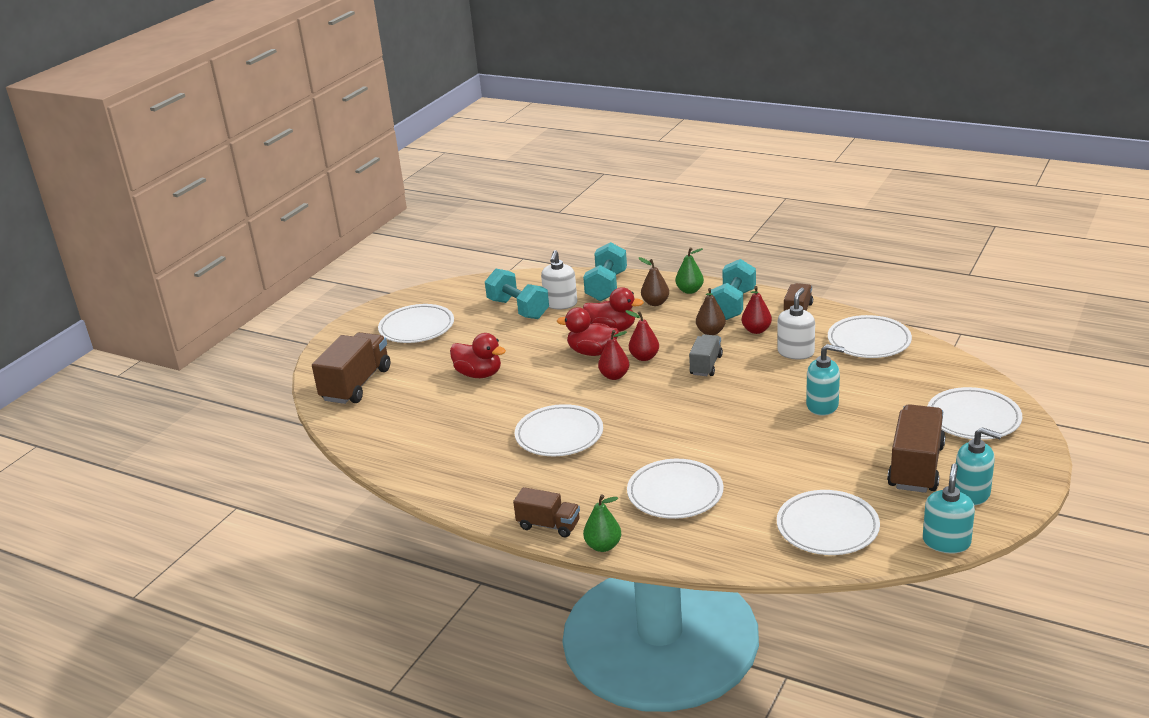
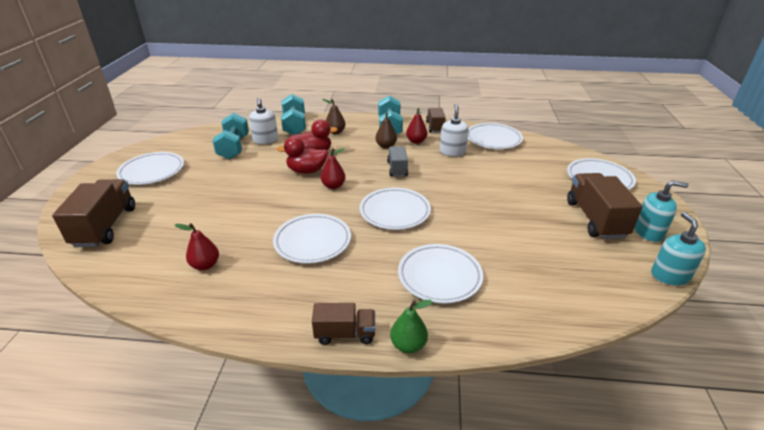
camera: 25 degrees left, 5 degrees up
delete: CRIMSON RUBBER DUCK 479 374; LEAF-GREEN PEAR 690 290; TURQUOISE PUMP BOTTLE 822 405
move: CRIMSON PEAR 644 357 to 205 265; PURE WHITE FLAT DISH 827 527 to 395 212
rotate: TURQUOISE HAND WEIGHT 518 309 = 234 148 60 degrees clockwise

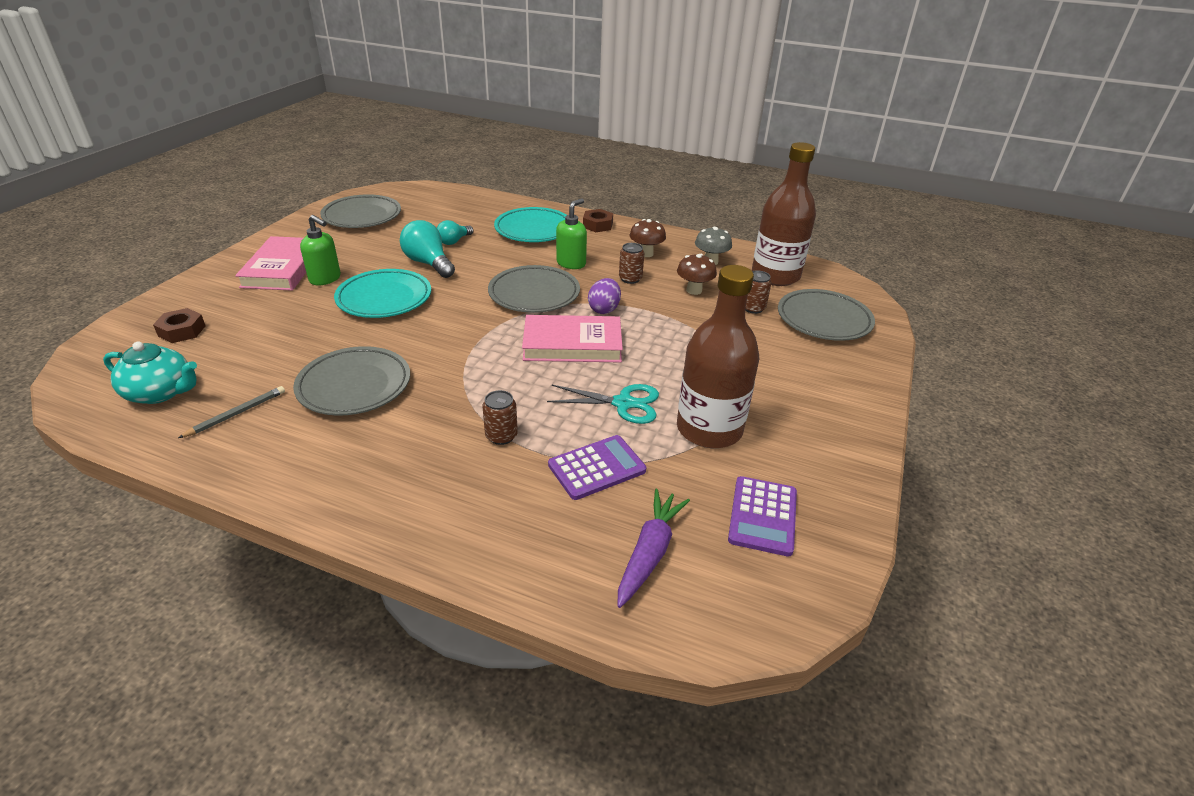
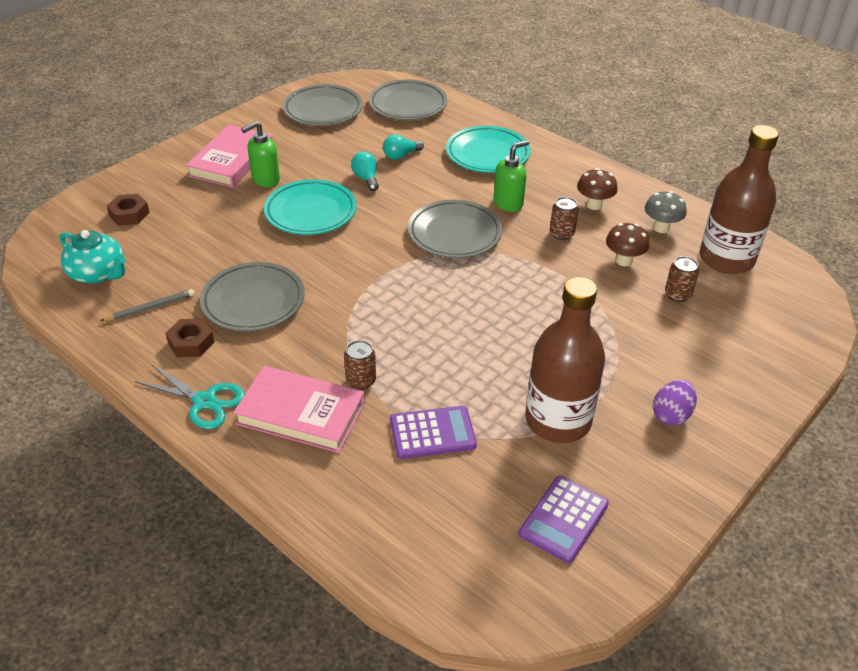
camera: 20 degrees right, 5 degrees up
delete: PURPLE ROOT VEGETABLE 649 553
move: TURQUOISE SCISSORS 623 403 to 204 401; RUSSET HEXAGON NUT 597 225 to 191 343; ROSY HARDCOVER 572 344 to 301 413; GREY FLAT DISH 823 320 to 408 105; PURPLE EGG 604 309 to 671 415
rotate: LEAF-GREEN PUMP BOTTLE 325 279 = 265 180 90 degrees clockwise
resize: TURQUOISE LIGHT BULB 428 263 = 366 178 x0.62

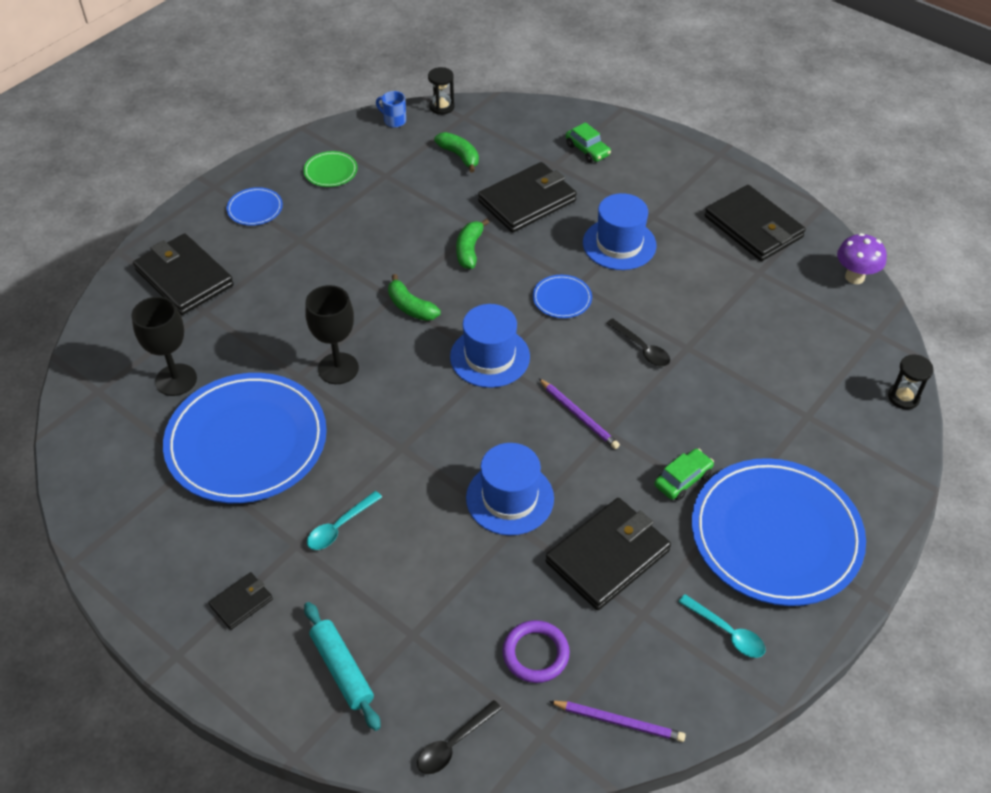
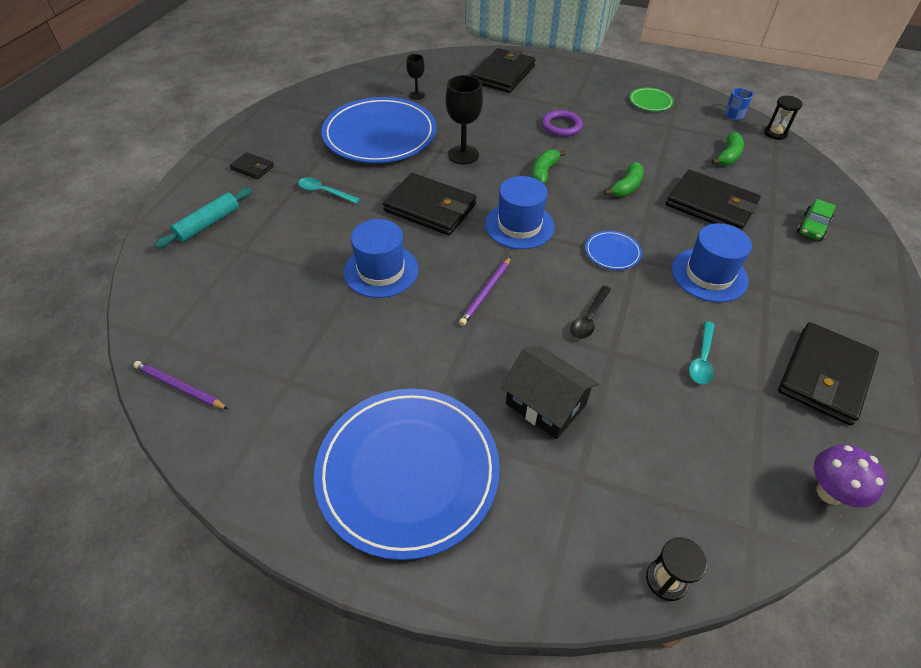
camera: 70 degrees right, 0 degrees up
delete: BLUE FLAT DISH 255 209; EBONY SPOON 453 744; LEAF-GREEN AUTOMOBILE 683 479
insert: EBONY TOY HOUSE 545 404
move: EBONY WALLET 608 556 to 430 208; PURPLE TORUS 535 654 to 561 126; TURQUOISE SPOON 727 632 to 702 359
rotate: PURPLE PENCIL 619 722 = 180 387 120 degrees clockwise; LEAF-GREEN TOY BANANA 469 250 = 626 187 135 degrees clockwise
resize: EBONY CHALICE 176 380 = 417 95 x0.57

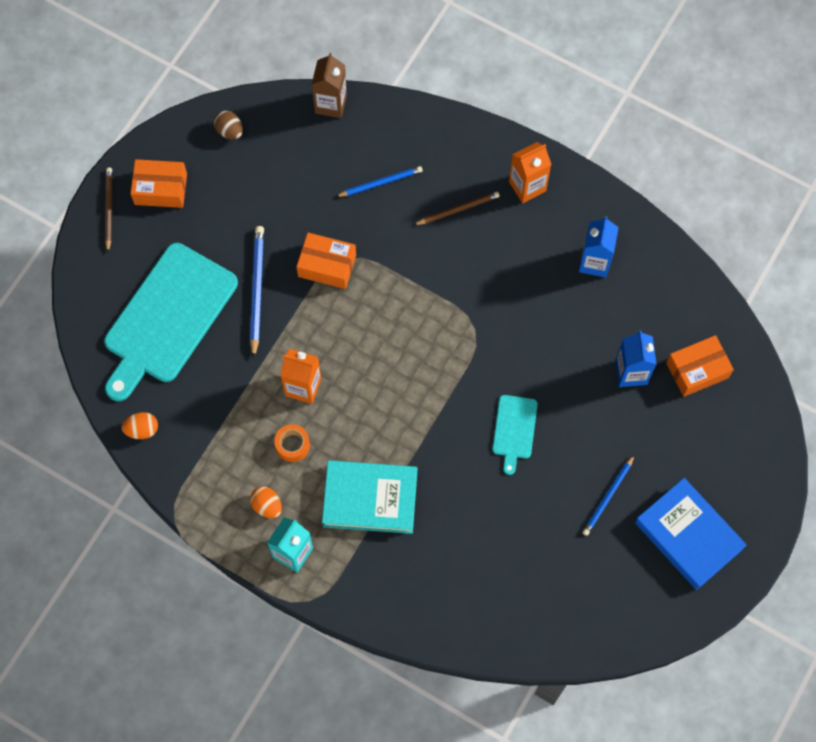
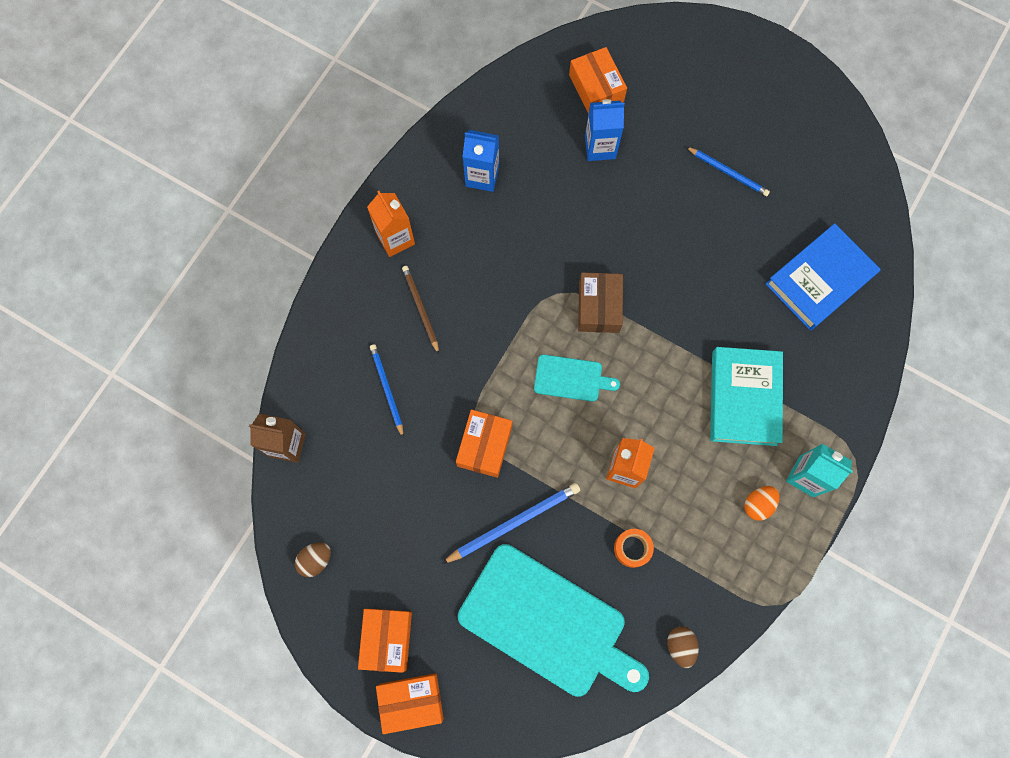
camera: 90 degrees left, 5 degrees up
insert: RUSSET BOX 599 307
move: TURQUOISE CHOPPING BOARD 514 430 to 571 378; ORANGE-COLOURED ROLL OF TAPE 292 445 to 632 548; BLUE HARDCOVER 688 535 to 819 279
replace: RUSSET PENCIL 108 209 to ORANGE-COLOURED BOX 411 701
recolor: ORANGE-COLOURED EGG 142 430 to RUSSET EGG 680 646
rotate: BLUE PENCIL 256 290 = 513 522 150 degrees clockwise

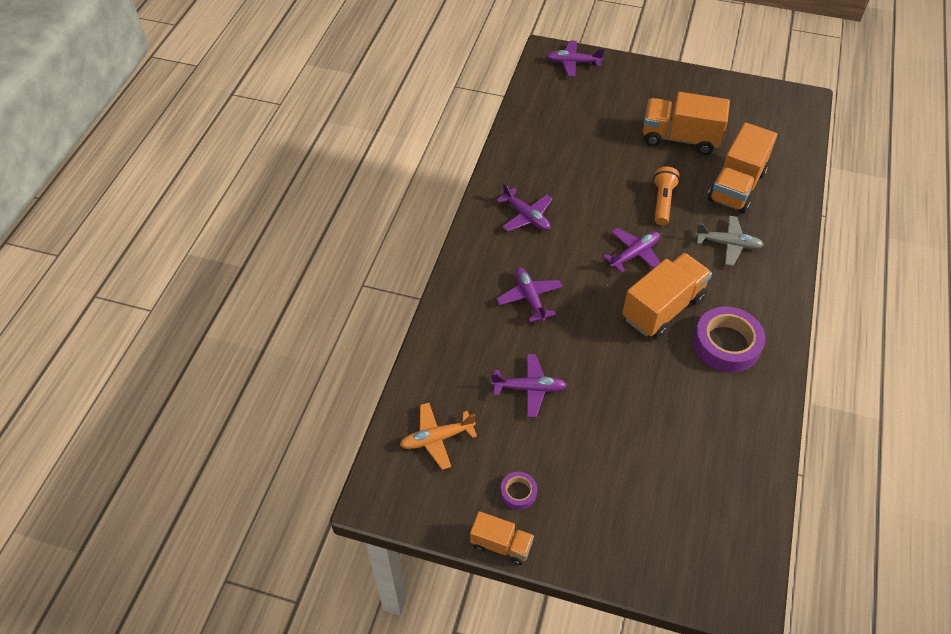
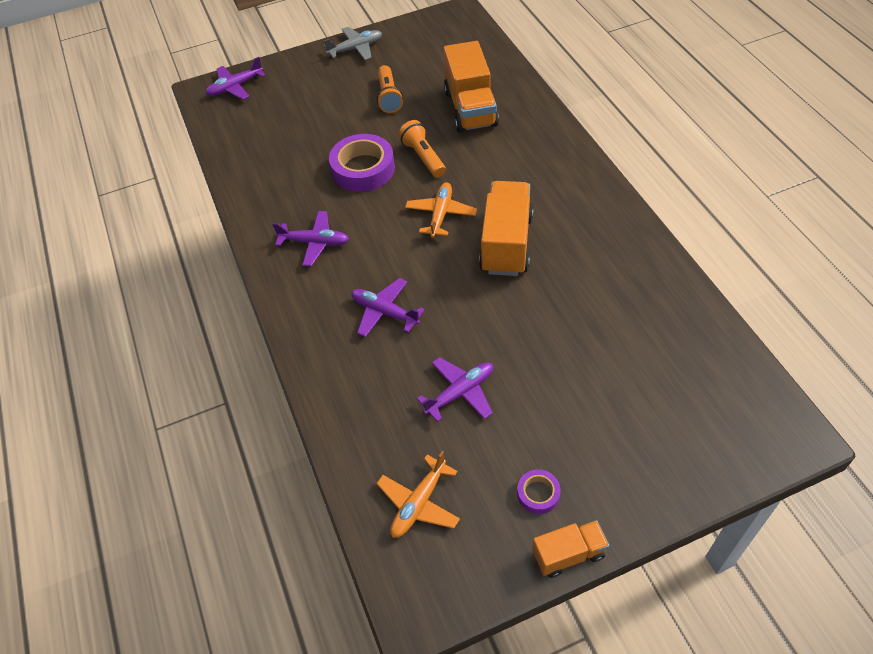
camera: 35 degrees left, 0 degrees up
move: GREY PLANE 728 244 to 356 48; PURPLE ROLL OF TAPE 726 344 to 363 169
replace: ORANGE-COLOURED LORRY 680 138 to ORANGE-COLOURED POCKET TORCH 389 97
recolor: PURPLE PLANE 634 254 to ORANGE-COLOURED PLANE 440 214

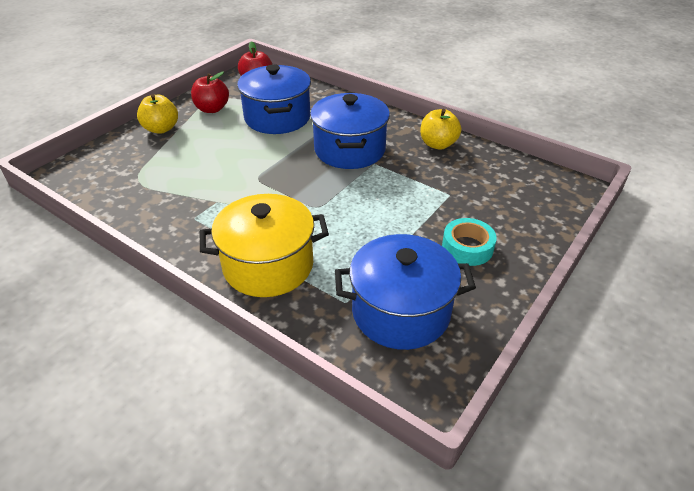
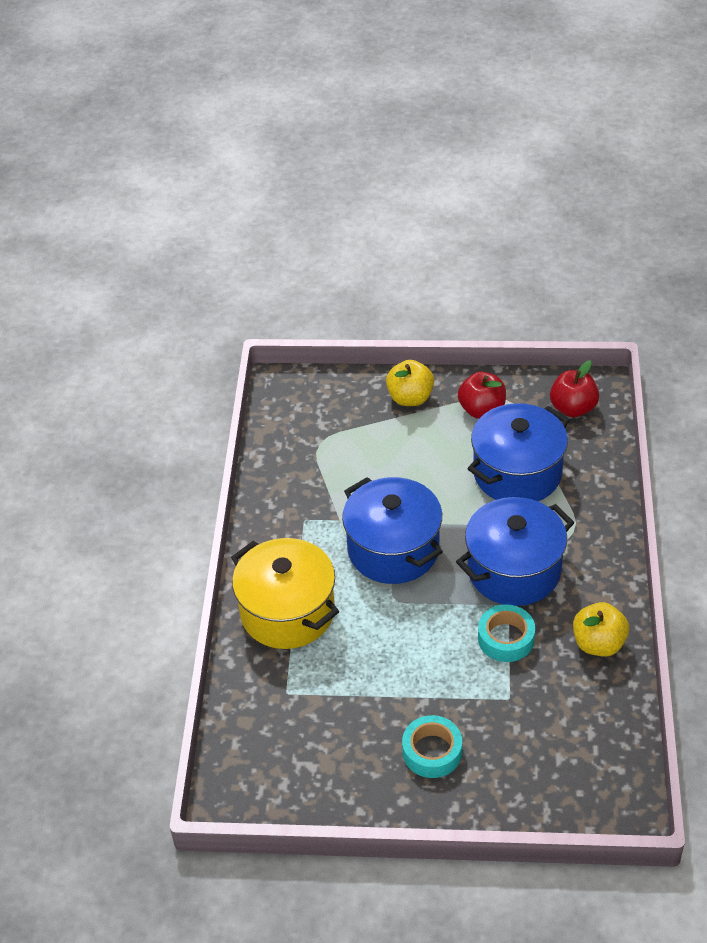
camera: 60 degrees right, 5 degrees up
insert: TURQUOISE ROLL OF TAPE 506 638
move: BLUE COOKING POT 401 312 to 393 549

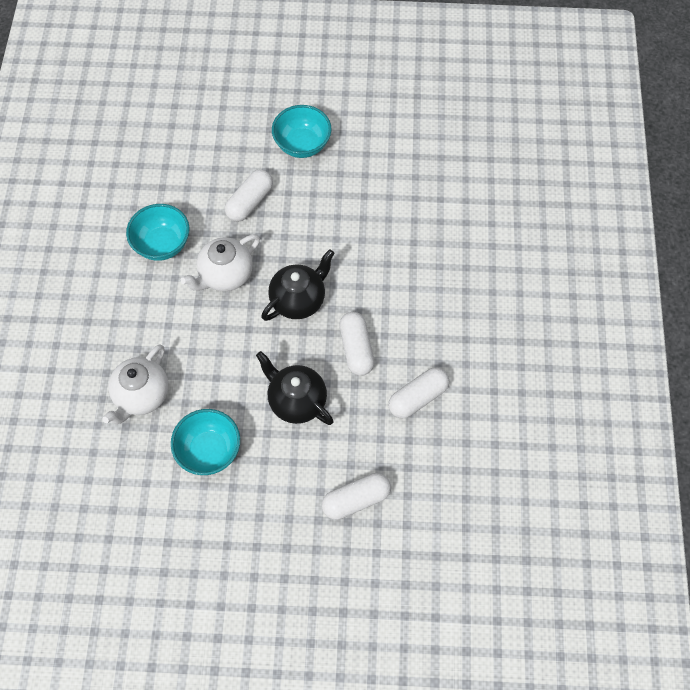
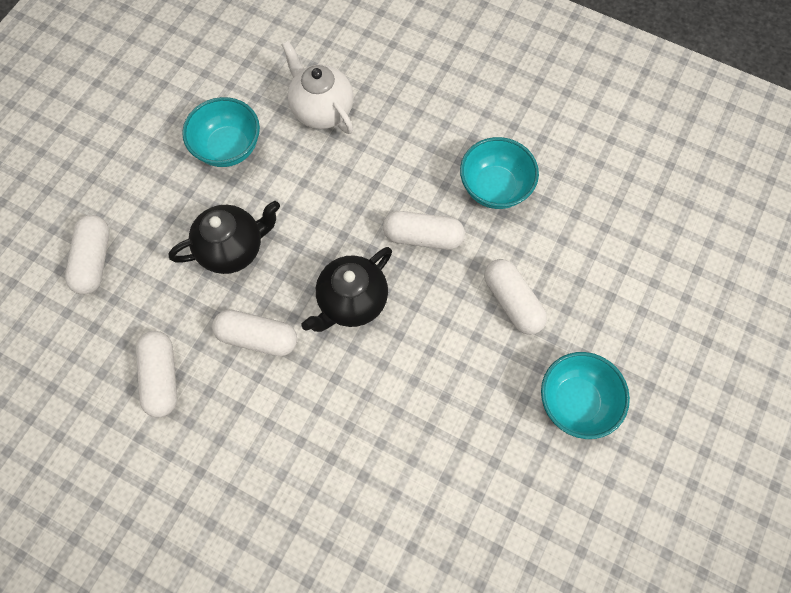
camera: 115 degrees right, 5 degrees up
replace: PURE WHITE TEA POT 225 275 to PURE WHITE CAPSULE 423 237
rotate: EBONY TEA POT 298 300 = 352 301 60 degrees clockwise

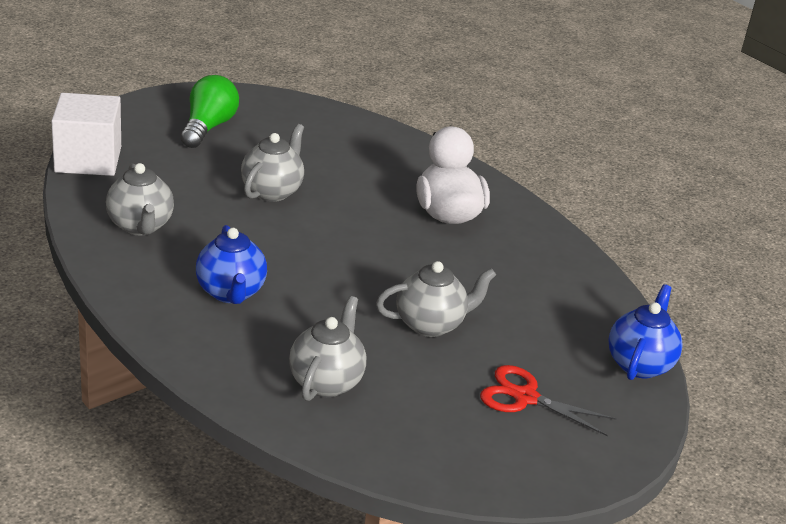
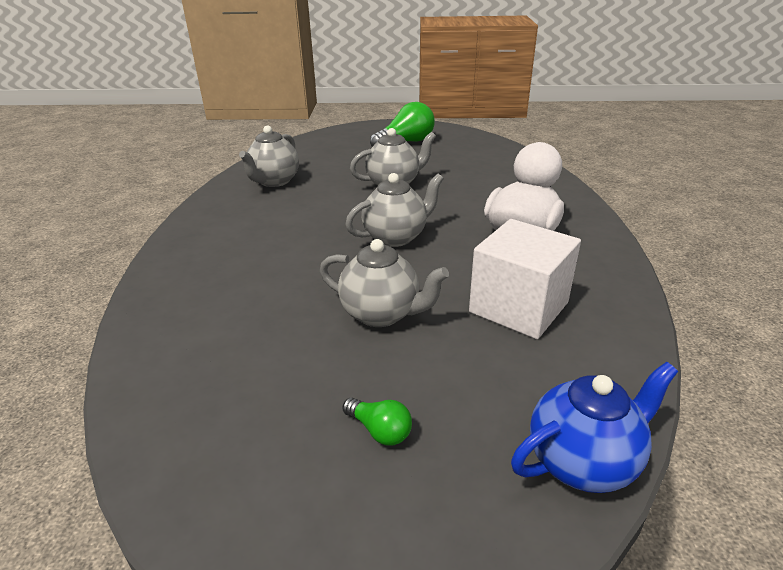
camera: 45 degrees right, 0 degrees up
delete: BLUE TEA POT 231 293
move: GREY TEA POT 326 382 to 396 237; PURE WHITE BLOCK 88 159 to 518 307
replace: CRIMSON SCISSORS 525 397 to LEAF-GREEN LIGHT BULB 379 430

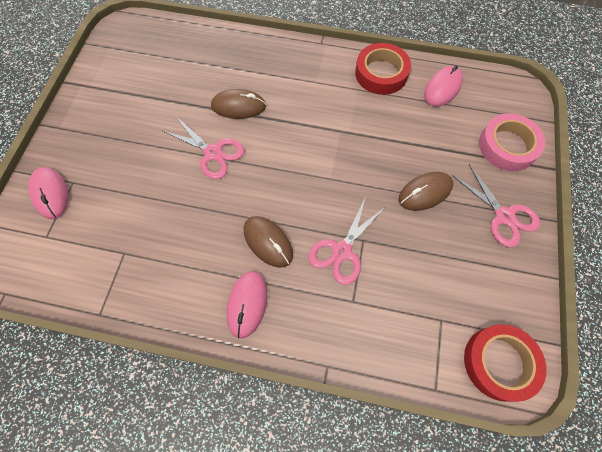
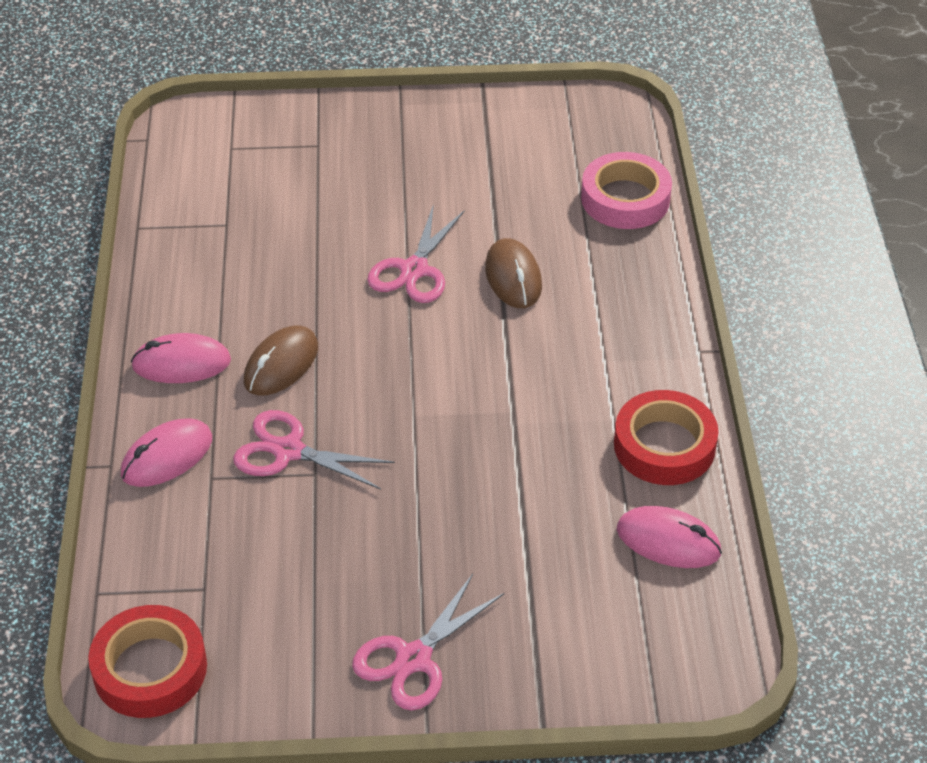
camera: 75 degrees right, 20 degrees down
delete: RUSSET COMPUTER MOUSE 425 192
move: ROSY COMPUTER MOUSE 50 194 to 167 456; ROSY ROLL OF TAPE 507 146 to 625 199

